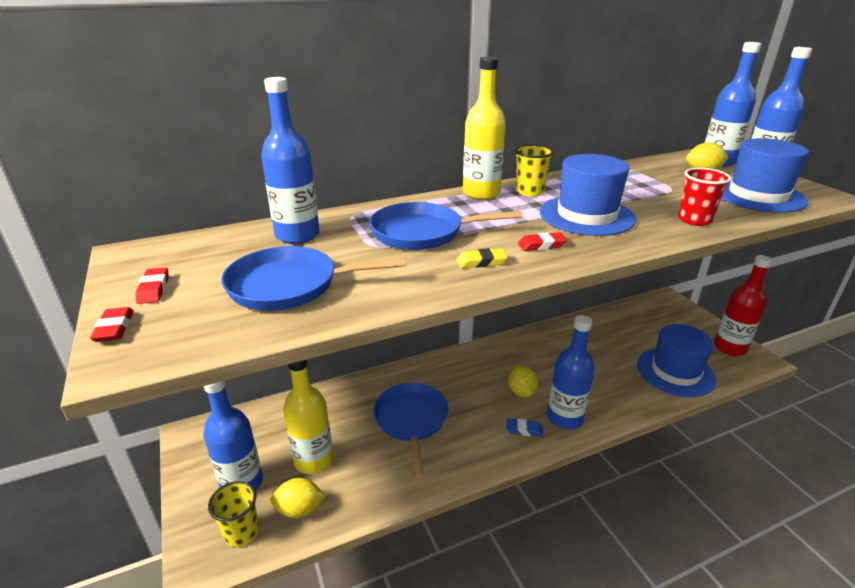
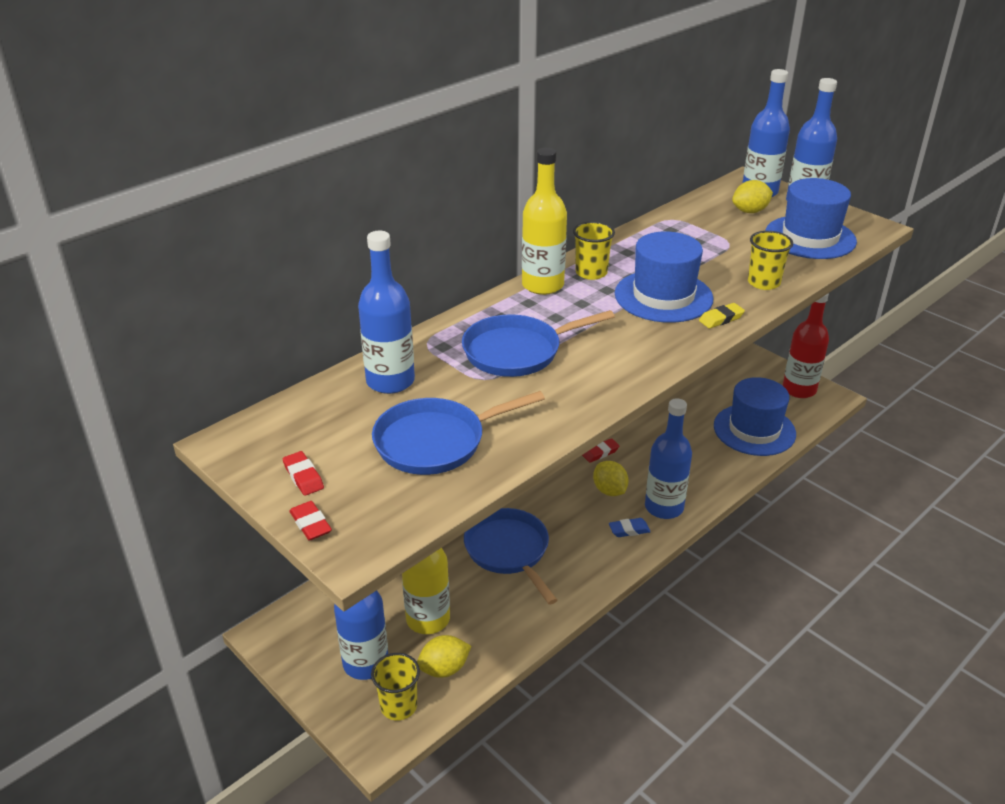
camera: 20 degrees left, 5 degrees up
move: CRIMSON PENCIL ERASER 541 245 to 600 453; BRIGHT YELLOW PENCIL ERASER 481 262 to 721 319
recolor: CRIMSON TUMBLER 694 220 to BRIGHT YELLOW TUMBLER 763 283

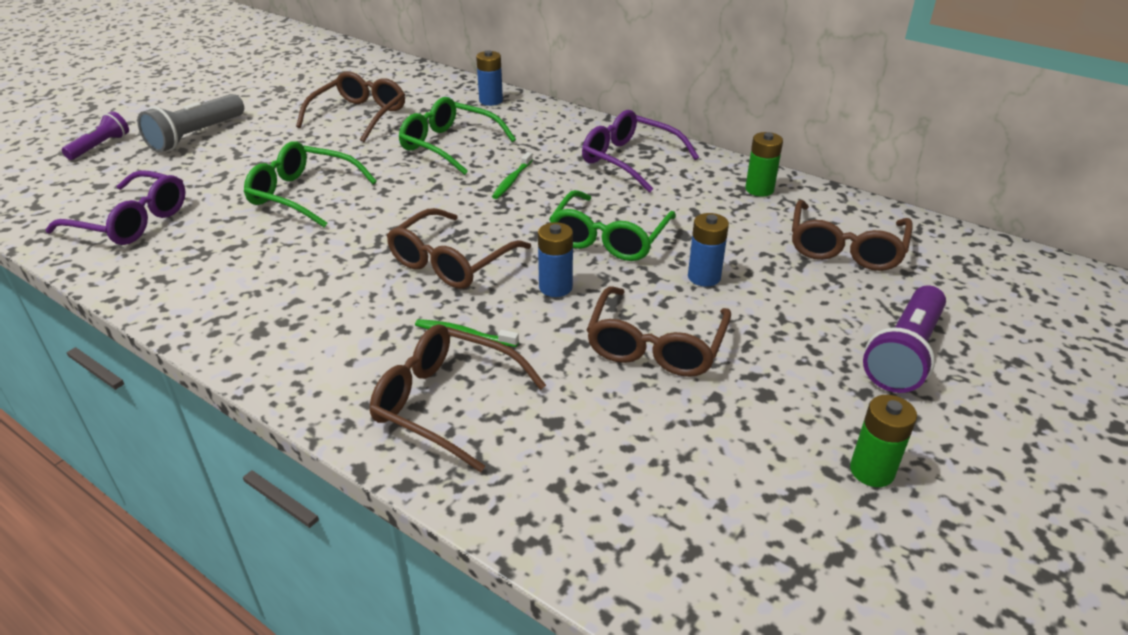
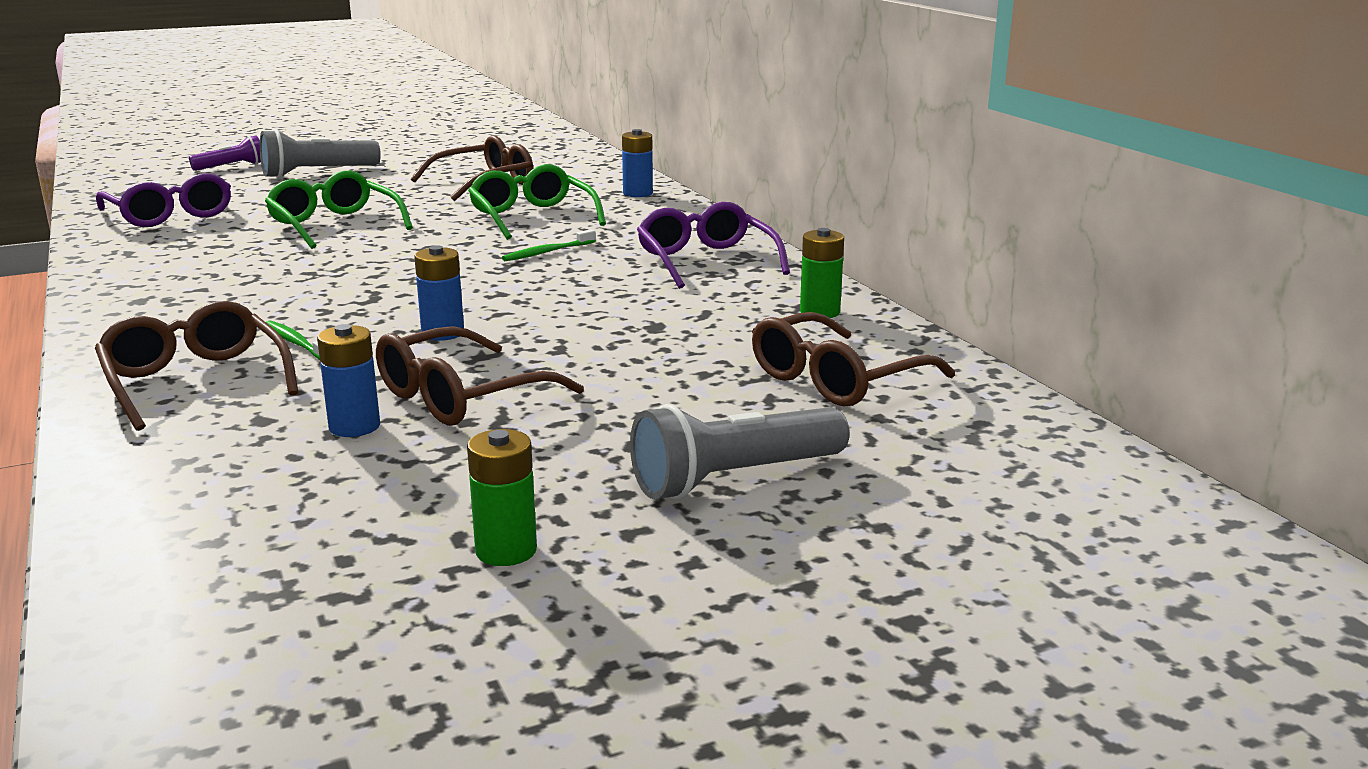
camera: 30 degrees right, 15 degrees down
delete: RUSSET GLASSES 451 262; LEAF-GREEN GLASSES 609 238
move: BLUE POWER CELL 704 277 to 354 427
recolor: PURPLE POCKET TORCH 904 354 to GREY POCKET TORCH 734 478

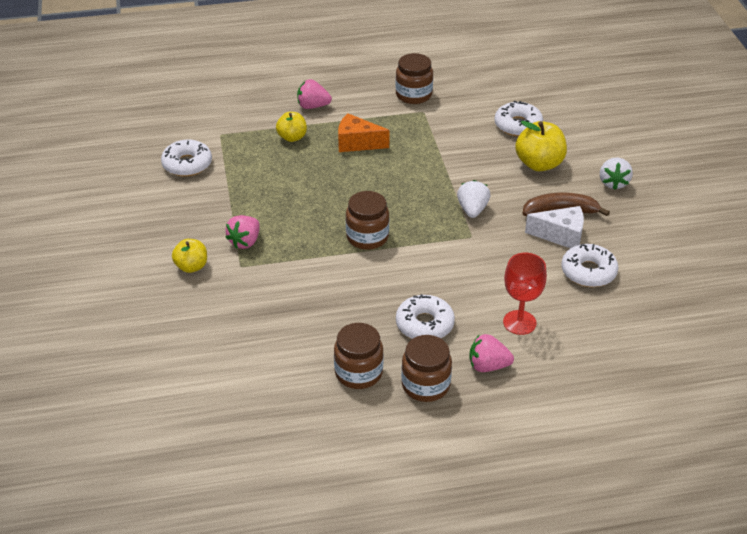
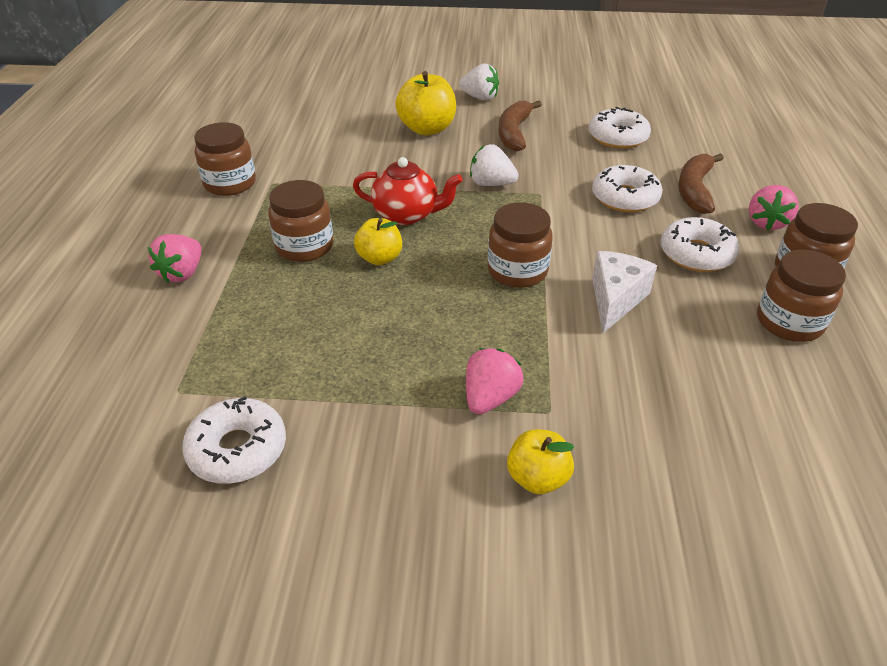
camera: 75 degrees left, 0 degrees up
insert: CRIMSON TEA POT 407 215
move: BRIGHT YELLOW APPLE 292 137 to 379 258; PURE WHITE DONUT 518 125 to 625 198; PURE WHITE PIECE OF CHEESE 561 235 to 615 299
replace: ORANGE-COLOURED PIECE OF CHEESE 357 143 to RUSSET PRESERVE JAR 304 246; CRIMSON CHALICE 519 322 to RUSSET TOY BANANA 694 190
rotate: ROSY STRAWBERRY 245 242 = 490 398 105 degrees counterclockwise

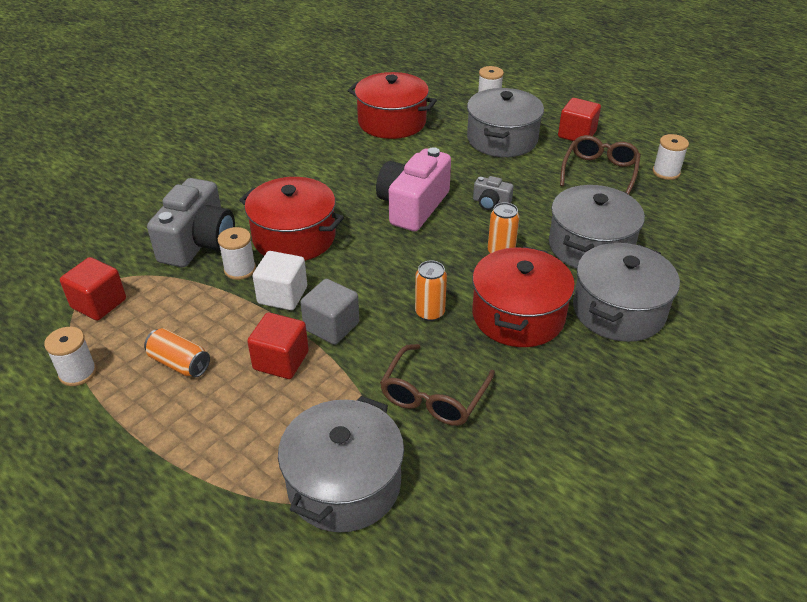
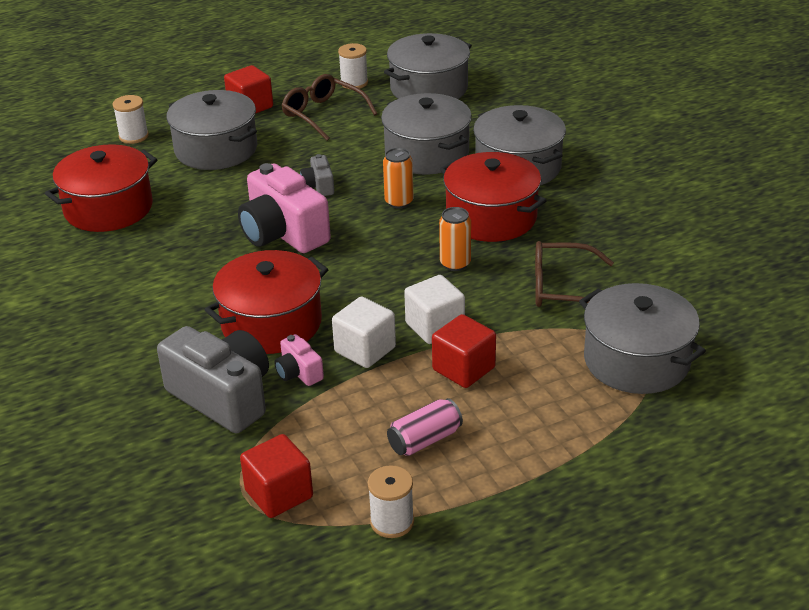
camera: 65 degrees left, 5 degrees down
insert: GREY COOKING POT 429 88
replace: PURE WHITE SPOOL 240 269 to ROSY PHOTO CAMERA 298 373
recolor: ORANGE-COLOURED SODA CAN 179 363 to ROSY SODA CAN 425 440; GREY BLOCK 331 326 to PURE WHITE BLOCK 435 327
rotate: GREY PHOTO CAMERA 491 203 = 319 186 120 degrees clockwise; RUSSET GLASSES 433 396 = 562 288 135 degrees clockwise

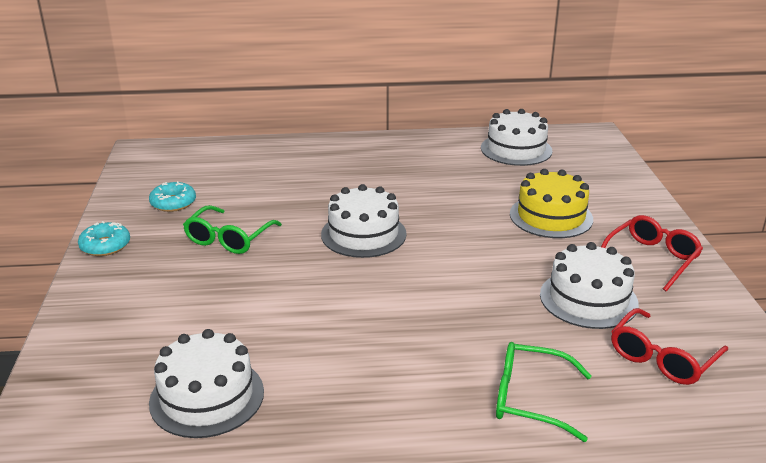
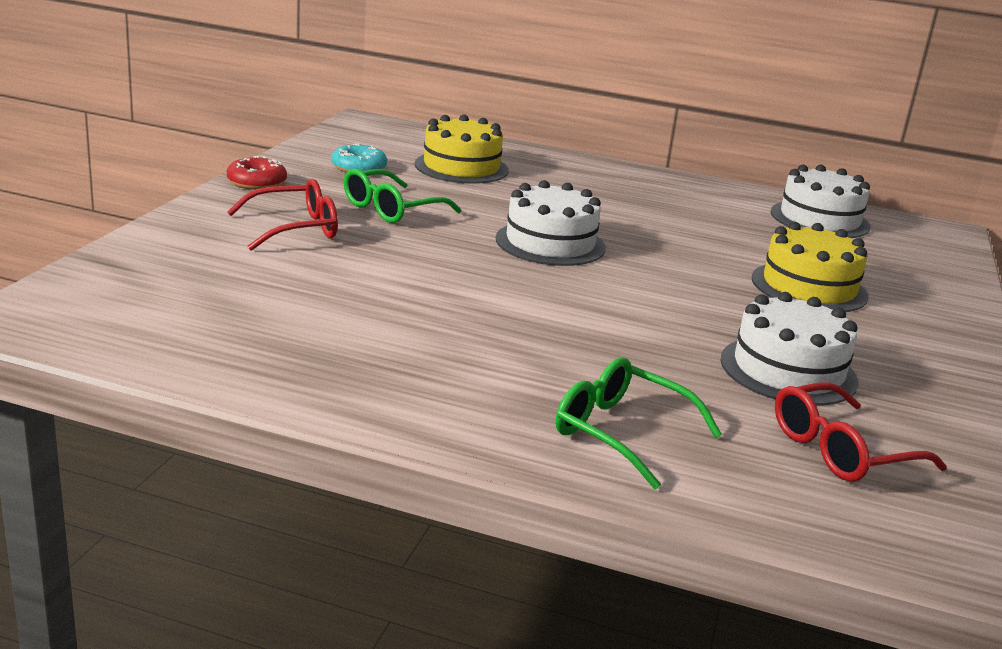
camera: 20 degrees right, 5 degrees down
delete: PURE WHITE LAYER CAKE 207 396
insert: BRIGHT YELLOW LAYER CAKE 461 167
move: CRIMSON GLASSES 651 259 to 295 229
recolor: TURQUOISE DONUT 105 246 to CRIMSON DONUT 256 182

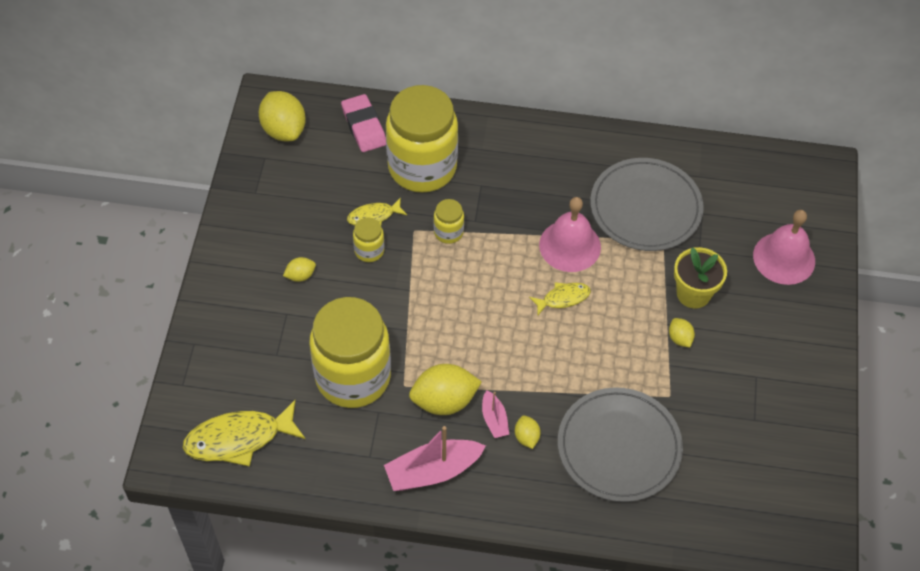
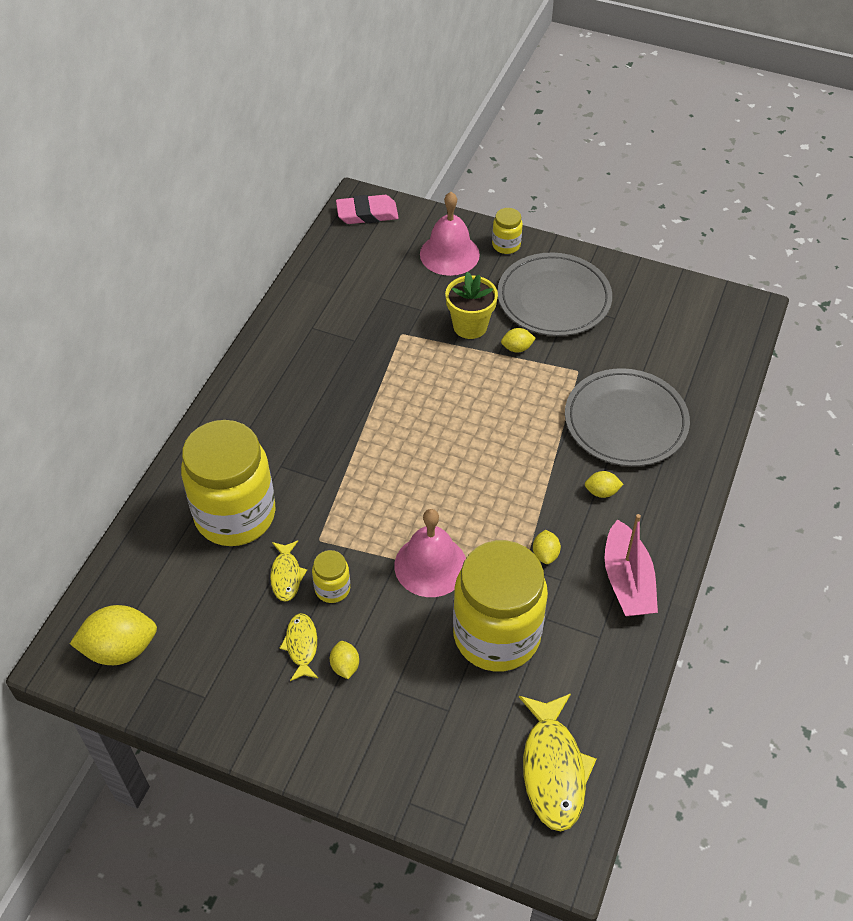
camera: 75 degrees left, 5 degrees down
delete: ROSY BOAT 494 419
move: BRIGHT YELLOW FISH FIGURE 563 298 to 301 646; ROSY PENCIL ERASER 364 126 to 367 213; ROSY BELL 570 245 to 430 565; BRIGHT YELLOW PRESERVE JAR 448 232 to 506 245; GREY FLAT DISH 645 208 to 554 298
resize: BRIGHT YELLOW LEMON 444 401 = 545 554 x0.50

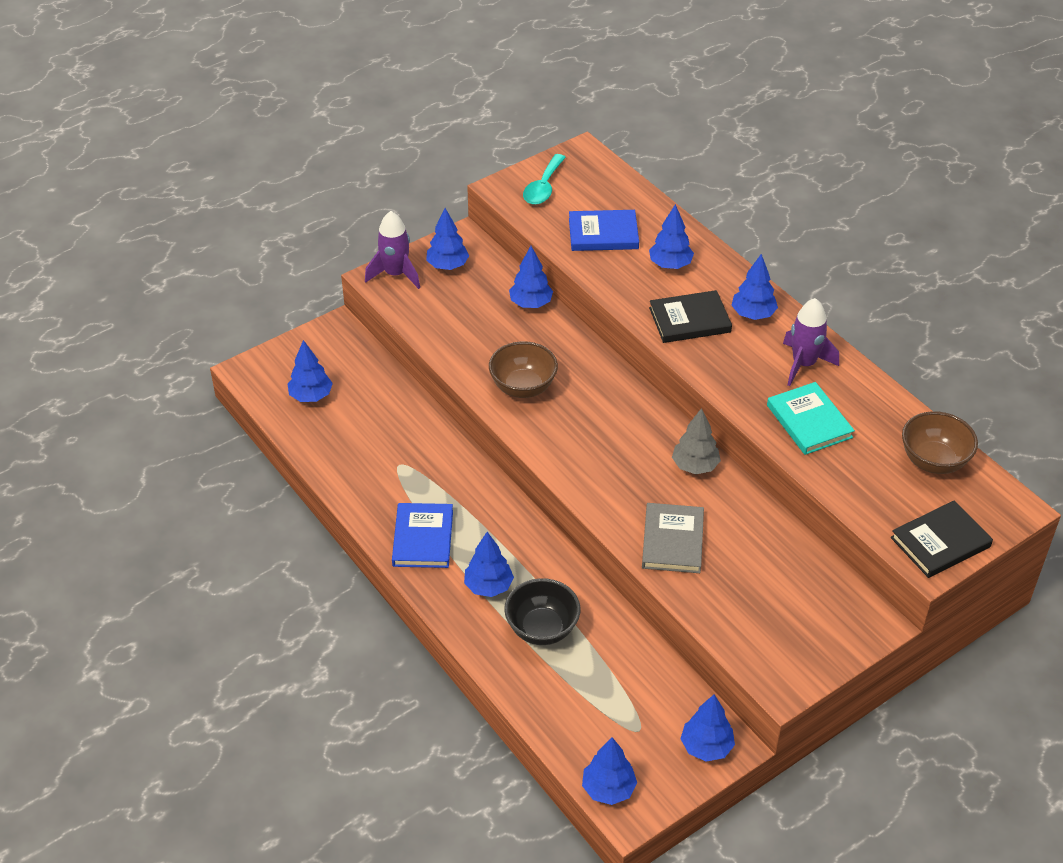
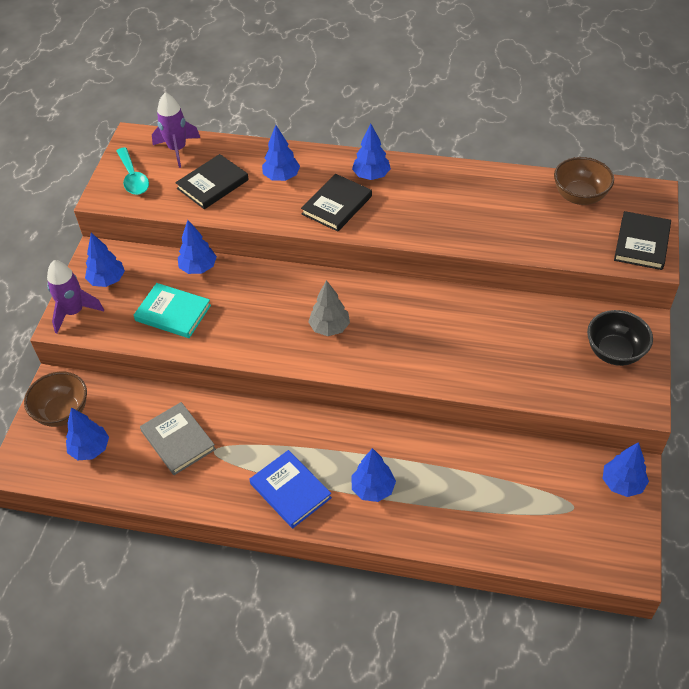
camera: 40 degrees left, 5 degrees up
delete: BLUE TREE 608 789
move: RUSSET BOWL 523 387 to 63 412; TURQUOISE HARDCOVER 809 421 to 173 313; GREY HARDCOVER 673 541 to 178 440; PURPLE TOY ROCKET 803 364 to 177 149; GREY TREE 695 466 to 329 328; EBONY BOWL 542 629 to 614 352
recolor: BLUE HARDCOVER 603 234 to EBONY HARDCOVER 212 184

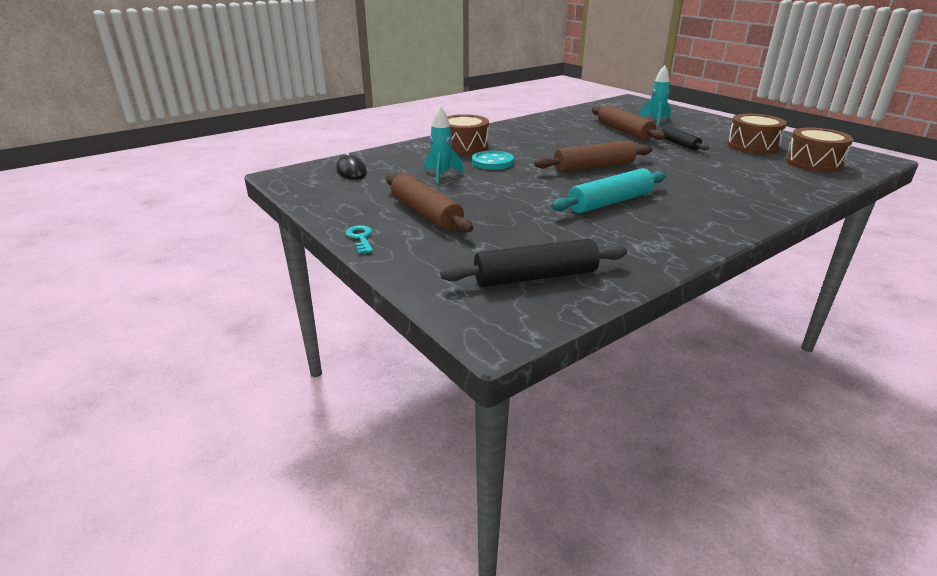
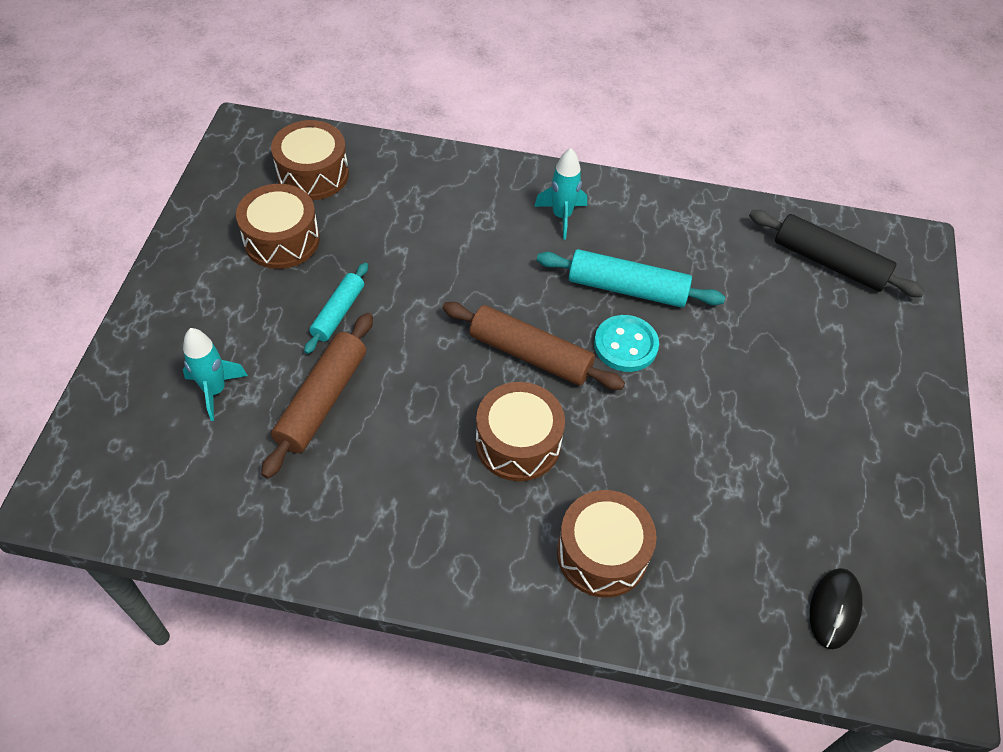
camera: 135 degrees left, 25 degrees up
delete: TURQUOISE LATCHKEY 361 238; RUSSET PASTRY ROLLER 426 213
insert: RUSSET DRUM 518 443
move: TURQUOISE TOY ROCKET 442 175 to 561 216; TURQUOISE SEWING BUTTON 492 162 to 625 345
recolor: EBONY PASTRY ROLLER 679 144 to TURQUOISE PASTRY ROLLER 338 313

